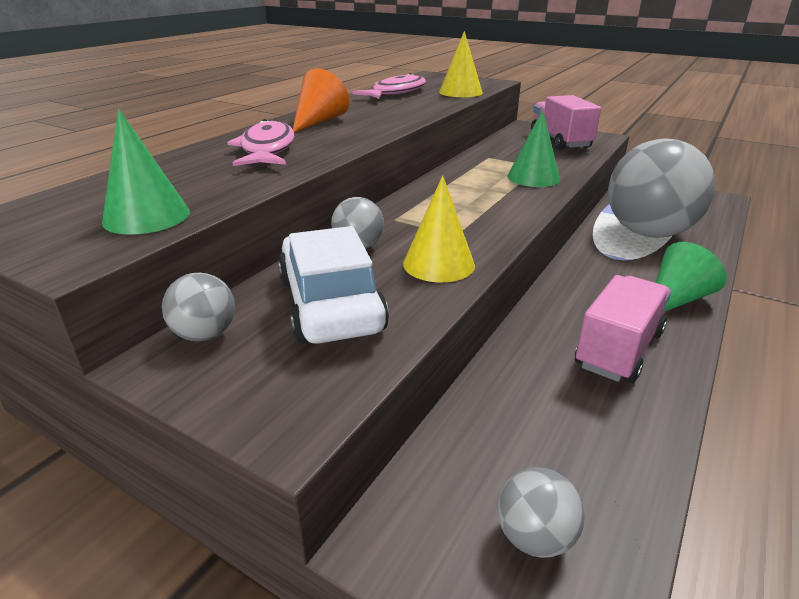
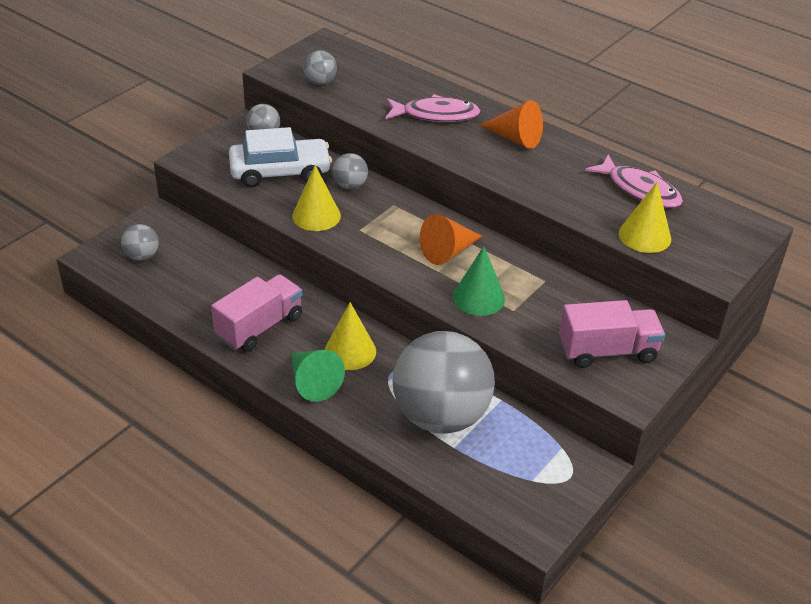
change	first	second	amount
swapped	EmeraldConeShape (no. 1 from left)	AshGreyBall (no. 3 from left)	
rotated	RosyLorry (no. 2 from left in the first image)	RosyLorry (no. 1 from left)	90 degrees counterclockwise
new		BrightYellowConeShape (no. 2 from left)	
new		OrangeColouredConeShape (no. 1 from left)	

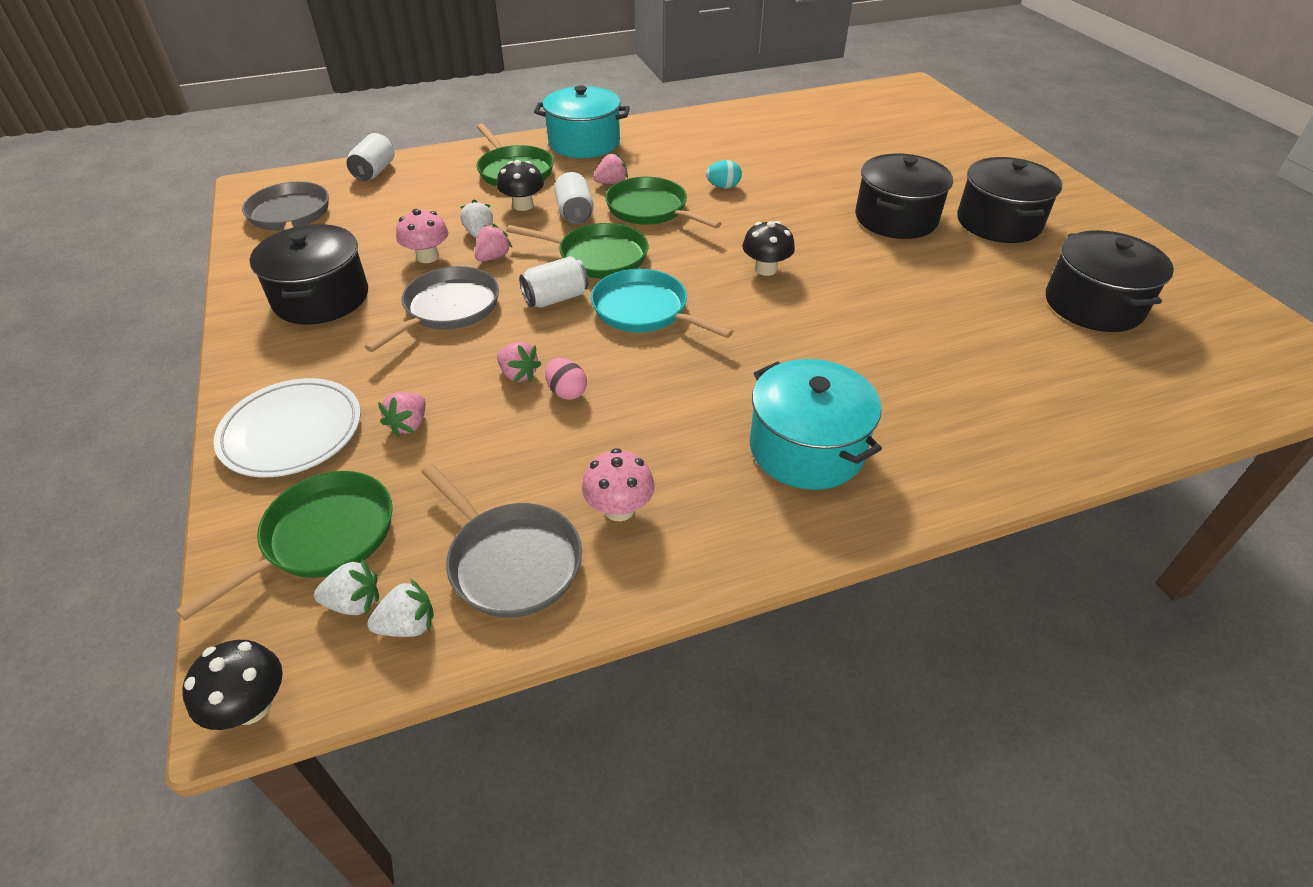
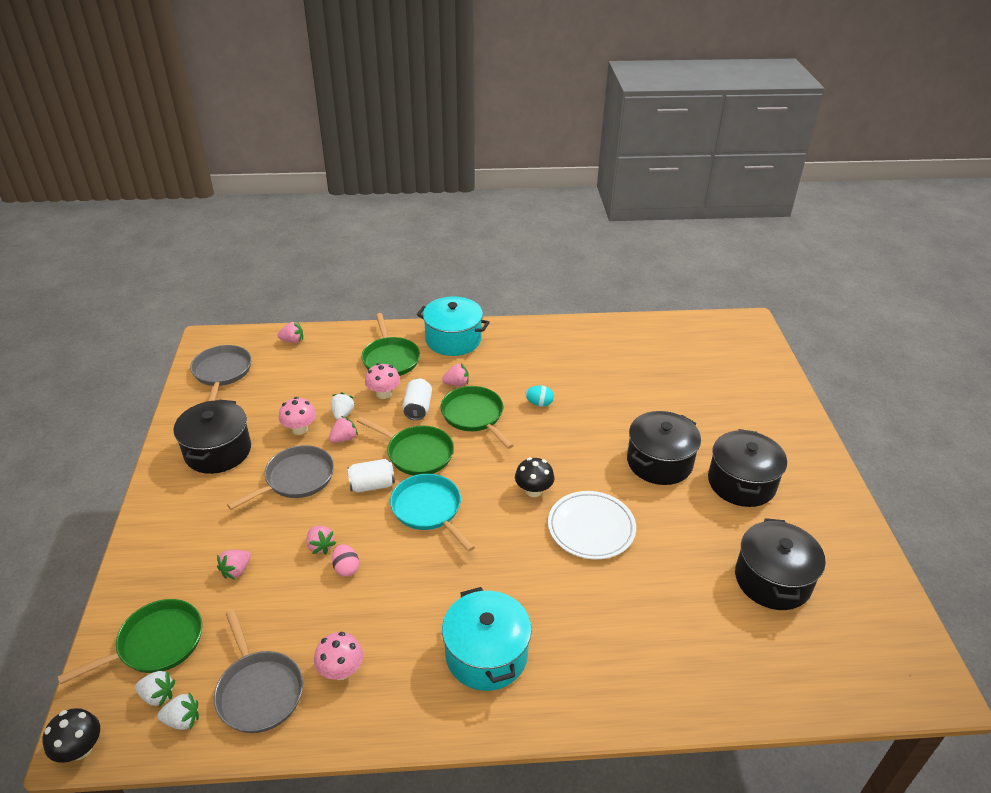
change	first	second	amount
shifted	PureWhitePlate		
swapped	PureWhiteTin (no. 1 from left)	RosyStrawberry (no. 2 from left)	
repainted	BlackToadstool (no. 2 from left)	RosyToadstool (no. 3 from left)	

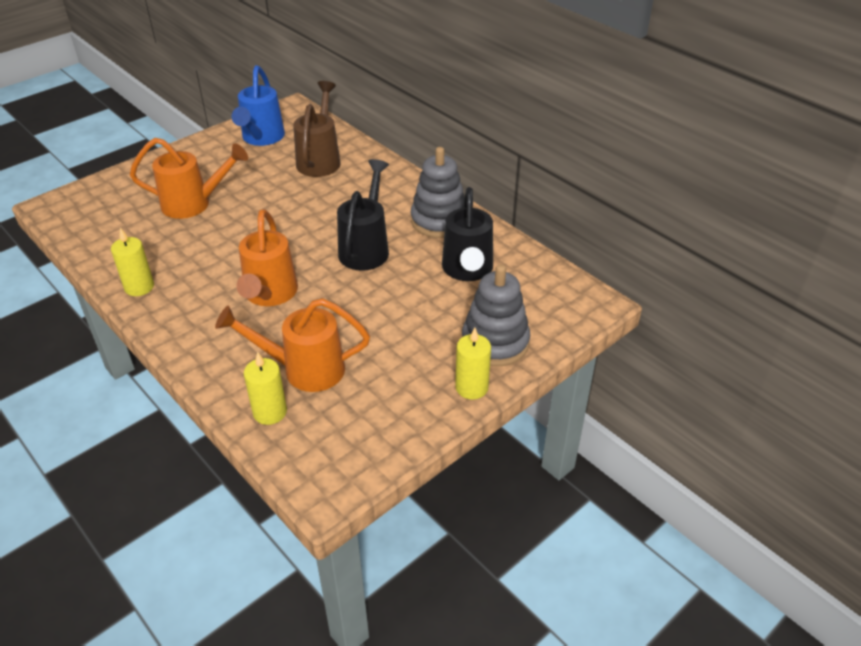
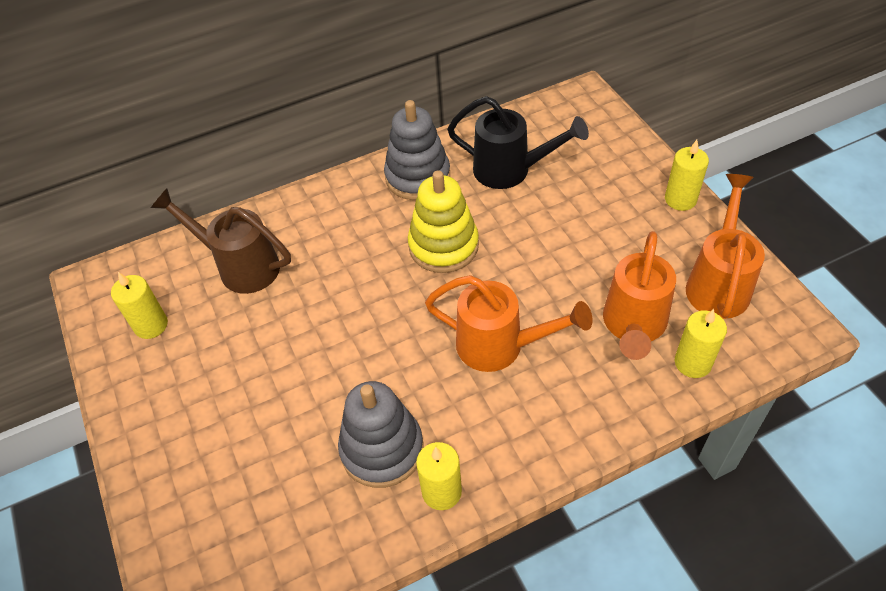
change	first	second	amount
shifted	OrangeColouredWateringCan (no. 1 from left in the first image)	OrangeColouredWateringCan (no. 3 from left)	
swapped	CobaltWateringCan	BrightYellowWaxCandle (no. 1 from left)	
swapped	BlackWateringCan (no. 1 from left)	BrightYellowRingStacker	
shifted	AshGreyRingStacker (no. 2 from left in the first image)	AshGreyRingStacker (no. 1 from left)	

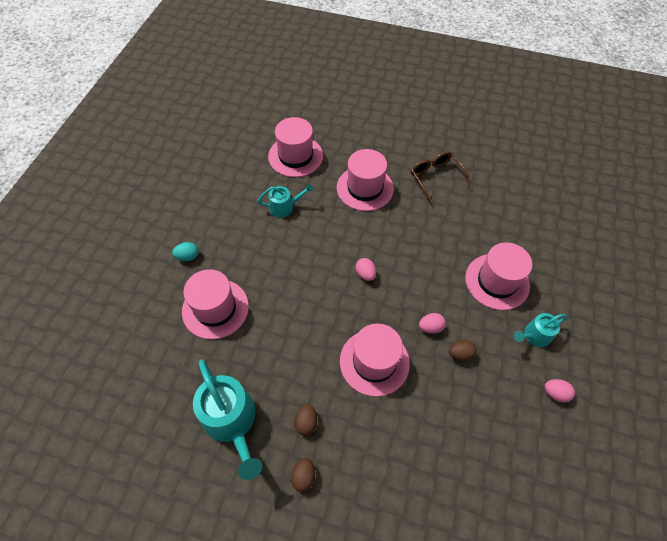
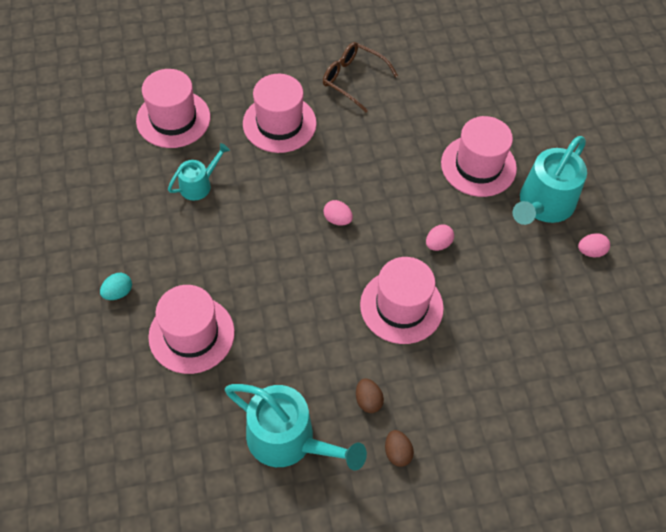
change	first	second	amount
gone	RussetToyEgg (no. 3 from left)		
scaled	AquaWateringCan (no. 3 from left)		x1.83

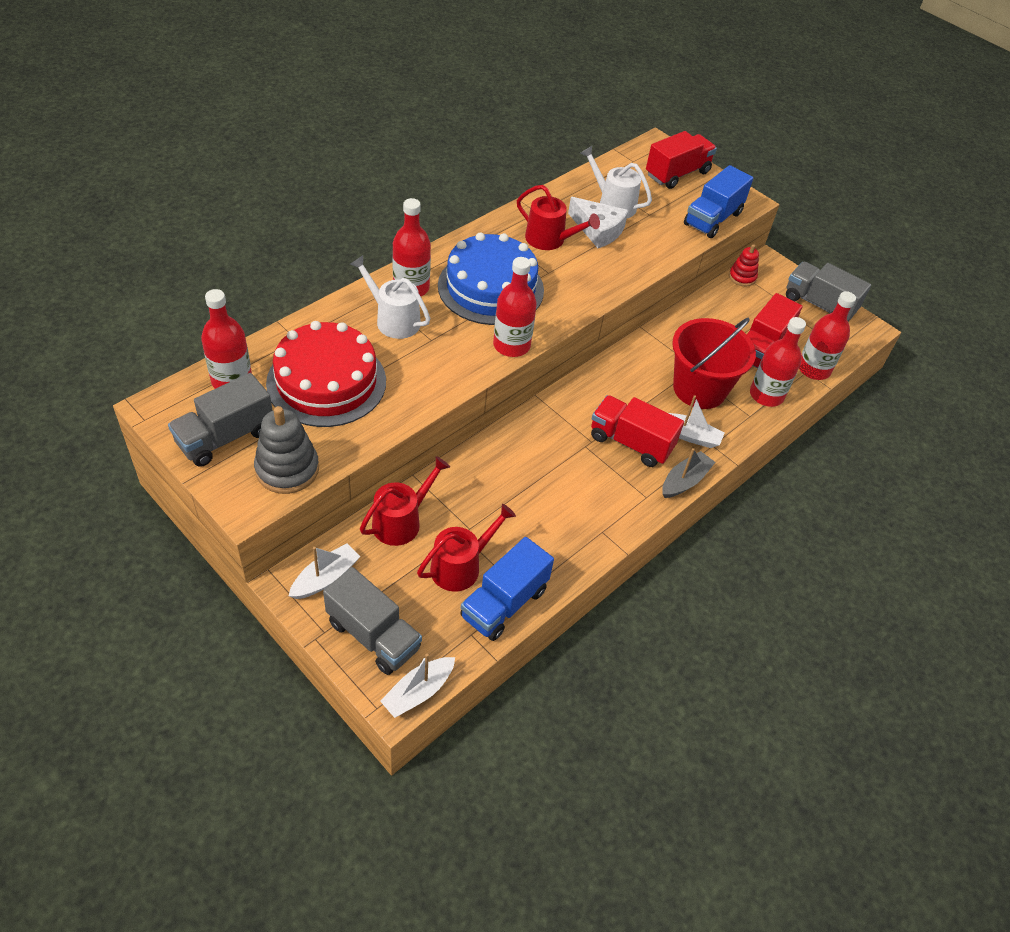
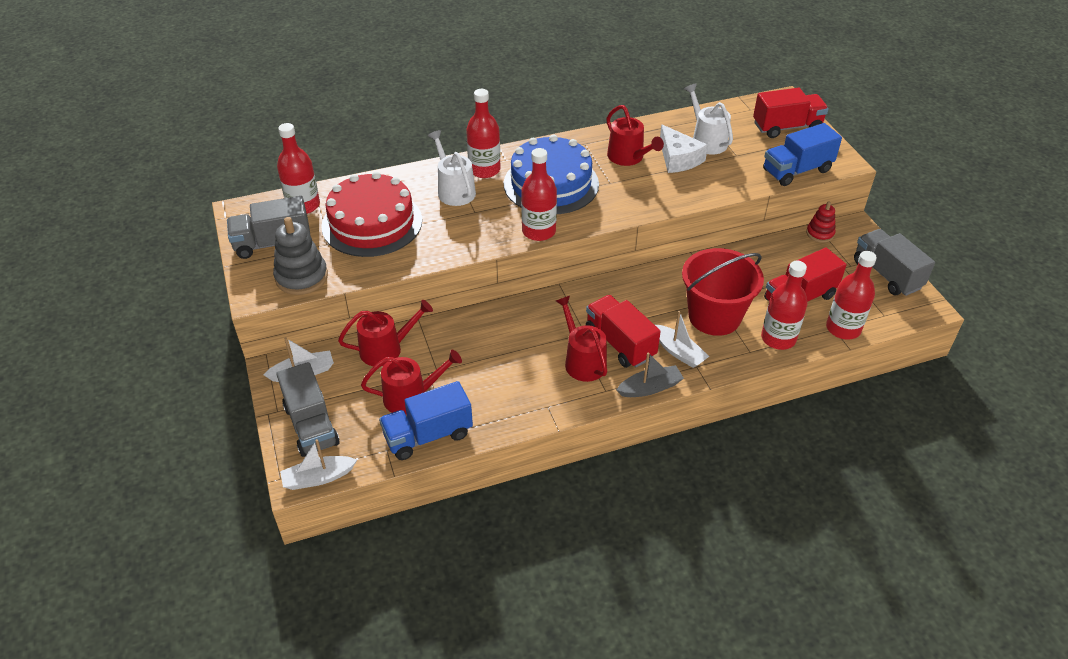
change	first	second	amount
new		CrimsonWateringCan (no. 3 from left)	

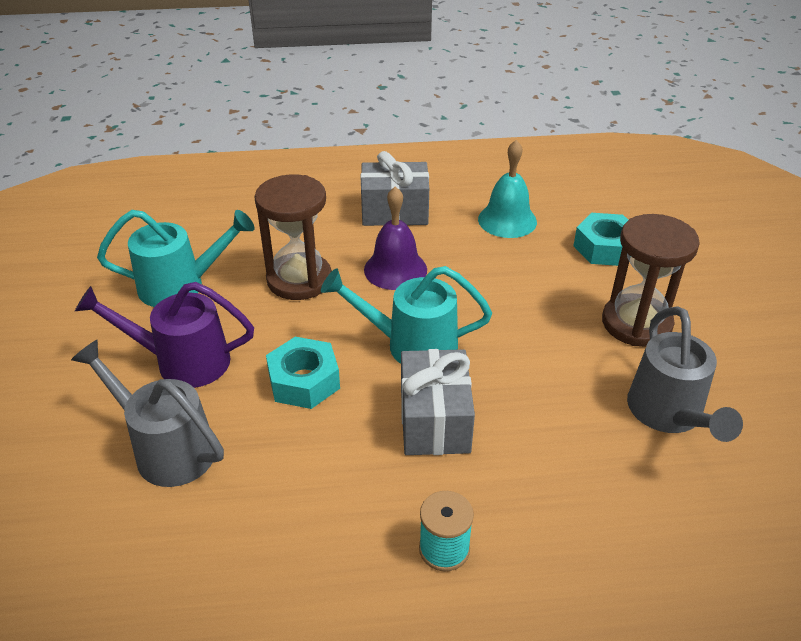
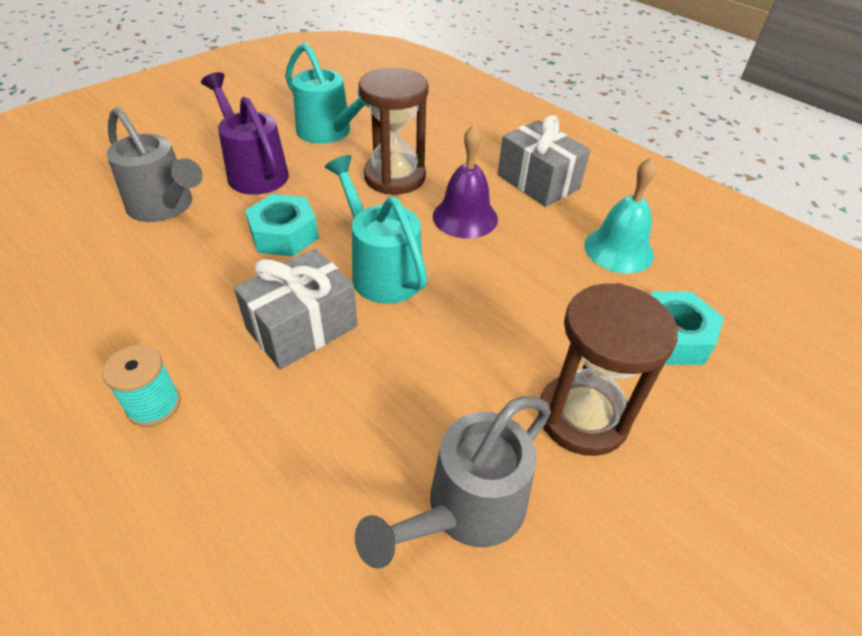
change	first	second	amount
rotated	AshGreyWateringCan (no. 1 from left)		135 degrees clockwise

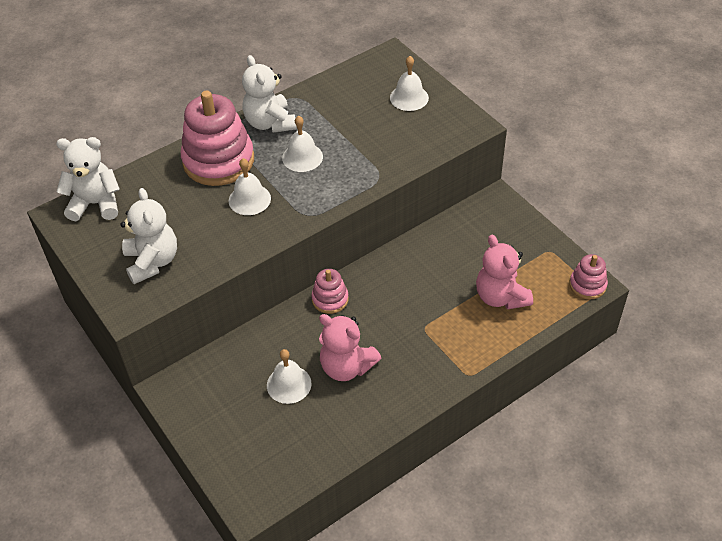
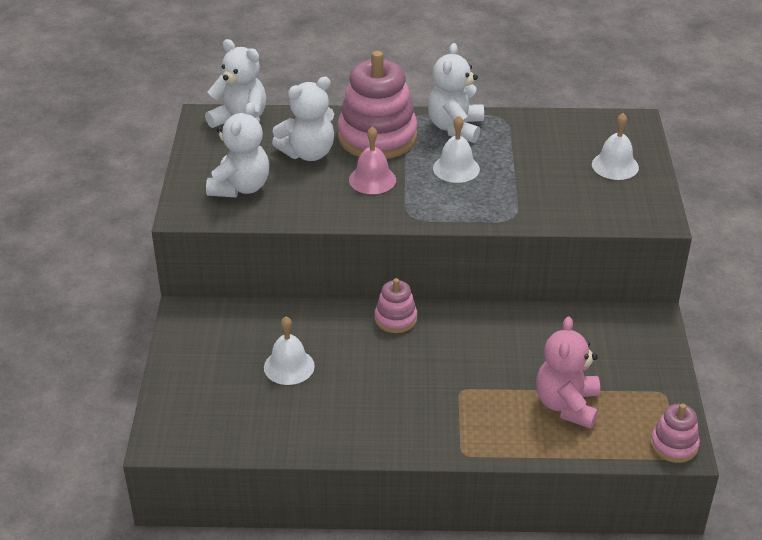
change	first	second	amount
repainted	PureWhiteBell (no. 1 from left)	RosyBell	
gone	RosyTeddy (no. 1 from left)		
new		PureWhiteTeddy (no. 3 from left)	

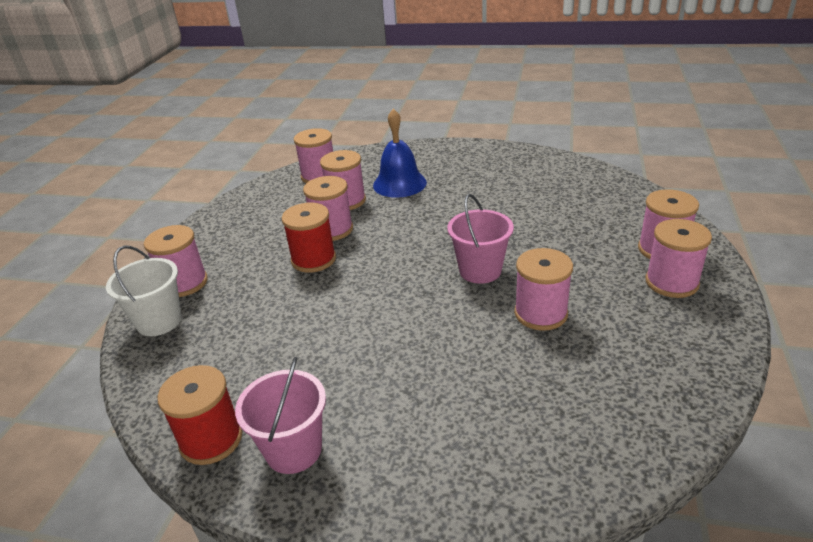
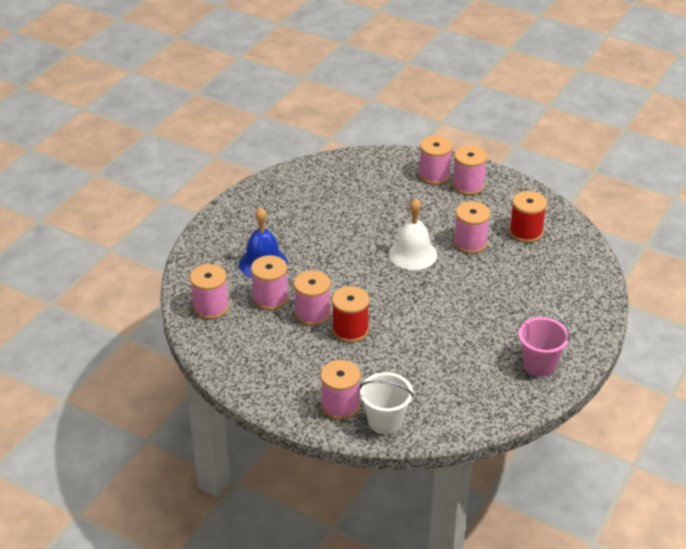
change	first	second	amount
shifted	CrimsonBobbin (no. 1 from left in the first image)	CrimsonBobbin (no. 2 from left)	
swapped	RosyBucket (no. 2 from left)	PureWhiteBell	

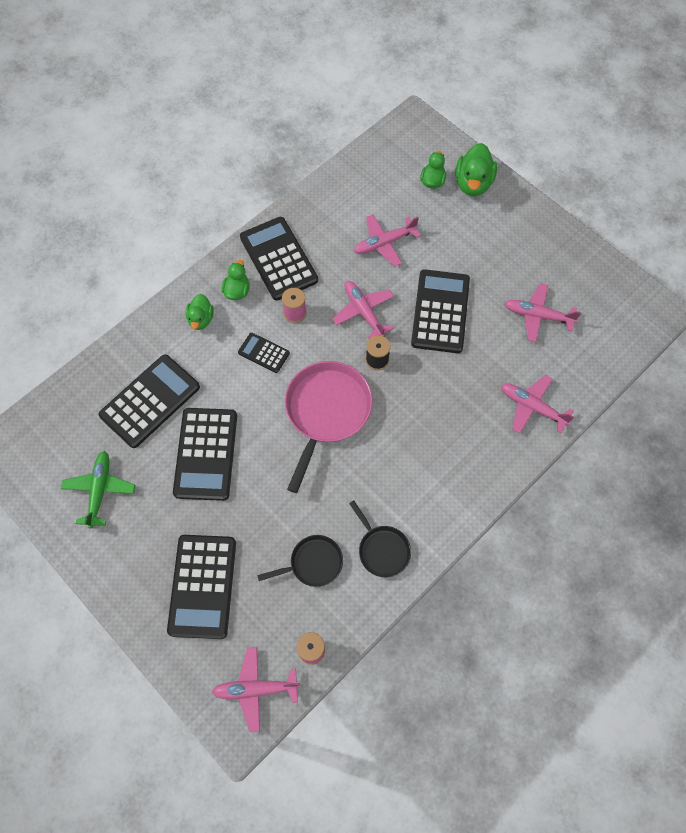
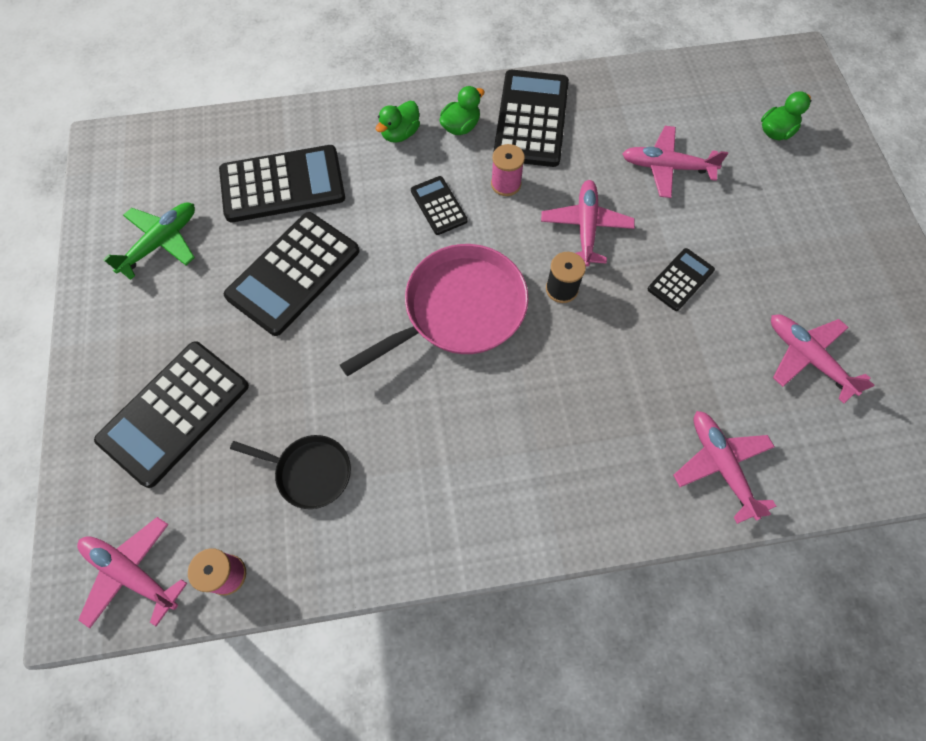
change	first	second	amount
gone	BlackFryingPan (no. 2 from left)		
scaled	BlackCalculator (no. 6 from left)		x0.52
gone	EmeraldToyDuck (no. 4 from left)		

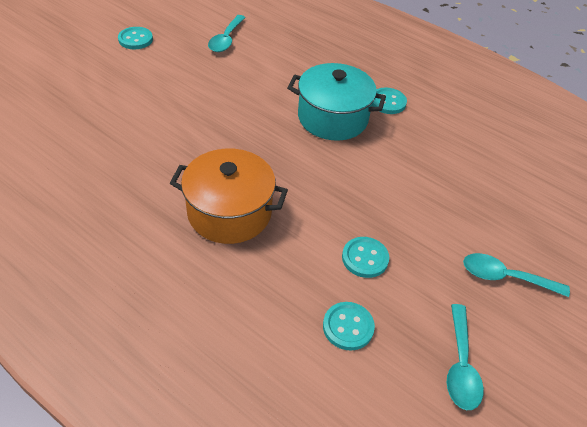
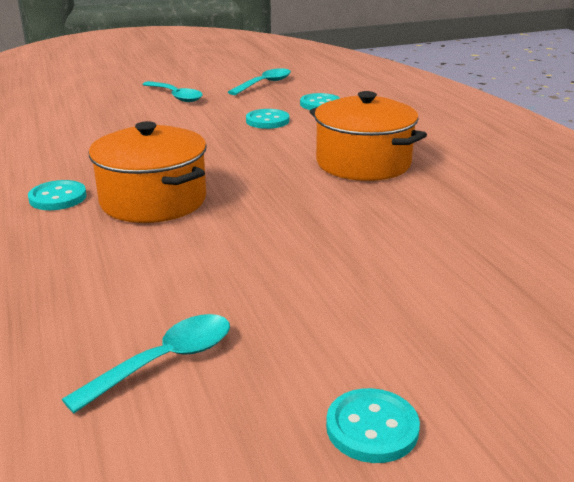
change	first	second	amount
repainted	AquaStockpot	OrangeColouredStockpot (no. 1 from left)	

